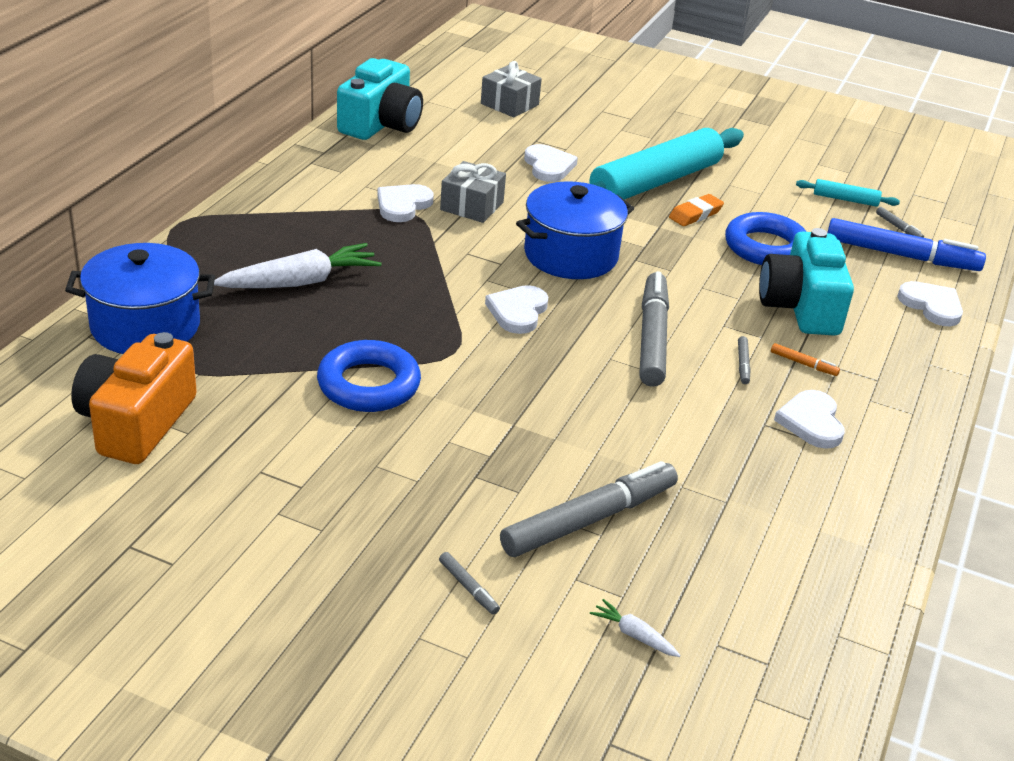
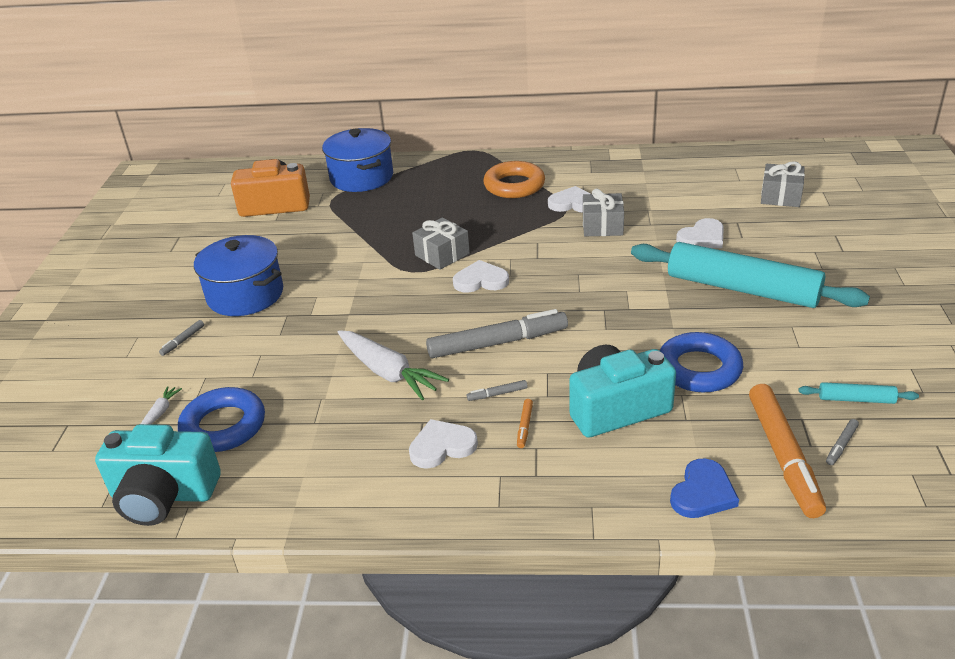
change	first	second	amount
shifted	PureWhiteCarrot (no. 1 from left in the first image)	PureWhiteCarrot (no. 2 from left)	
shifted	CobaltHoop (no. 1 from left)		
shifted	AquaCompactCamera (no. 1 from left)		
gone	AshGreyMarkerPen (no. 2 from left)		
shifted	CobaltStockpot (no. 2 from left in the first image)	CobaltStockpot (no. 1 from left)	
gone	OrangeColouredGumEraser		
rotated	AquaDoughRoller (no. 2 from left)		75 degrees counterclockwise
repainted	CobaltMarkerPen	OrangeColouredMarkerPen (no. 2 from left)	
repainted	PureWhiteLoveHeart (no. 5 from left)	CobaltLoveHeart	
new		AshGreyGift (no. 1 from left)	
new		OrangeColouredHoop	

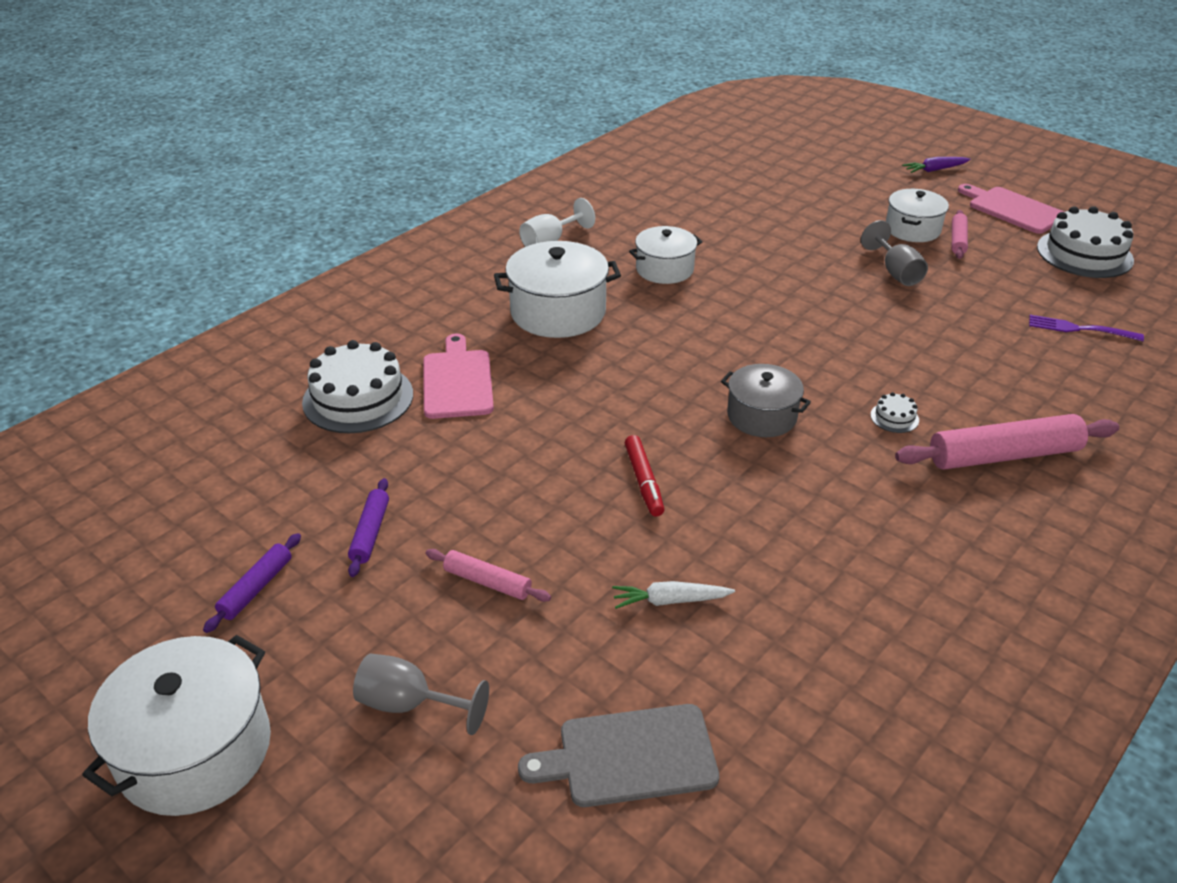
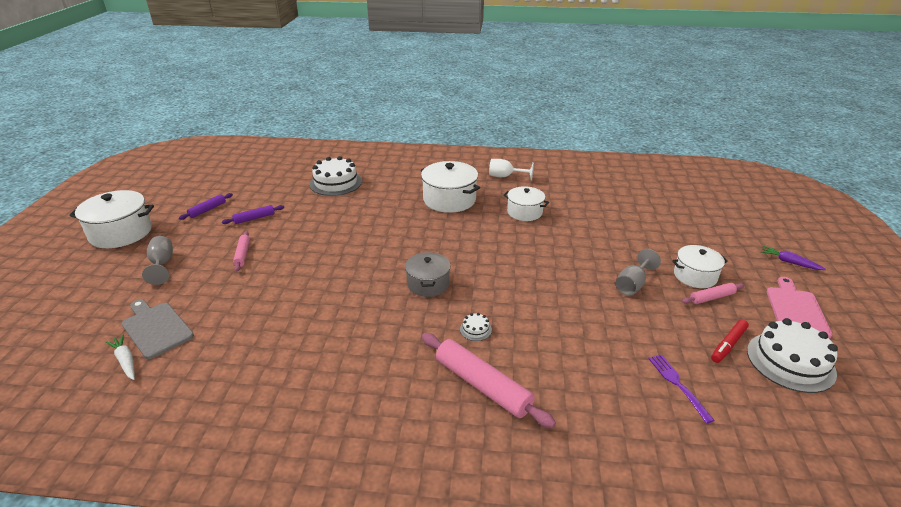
change	first	second	amount
rotated	RoyalPurpleDoughRoller (no. 1 from left)		45 degrees counterclockwise
gone	RosyBreadBoard (no. 1 from left)		
shifted	PureWhiteCarrot		
shifted	CrimsonMarkerPen		

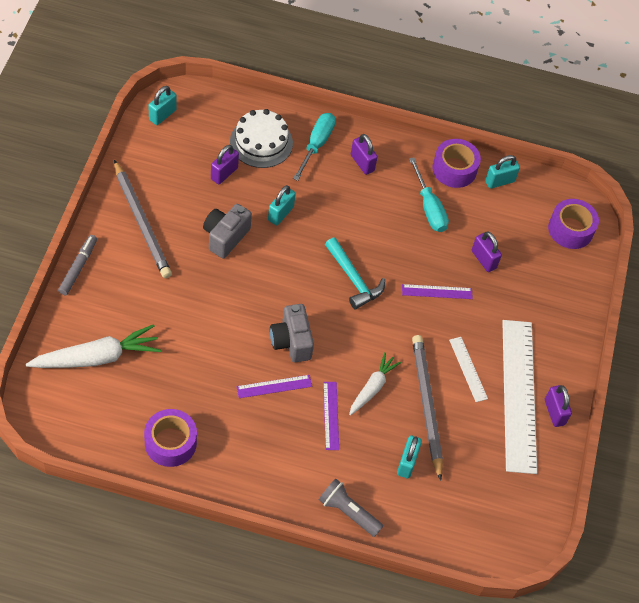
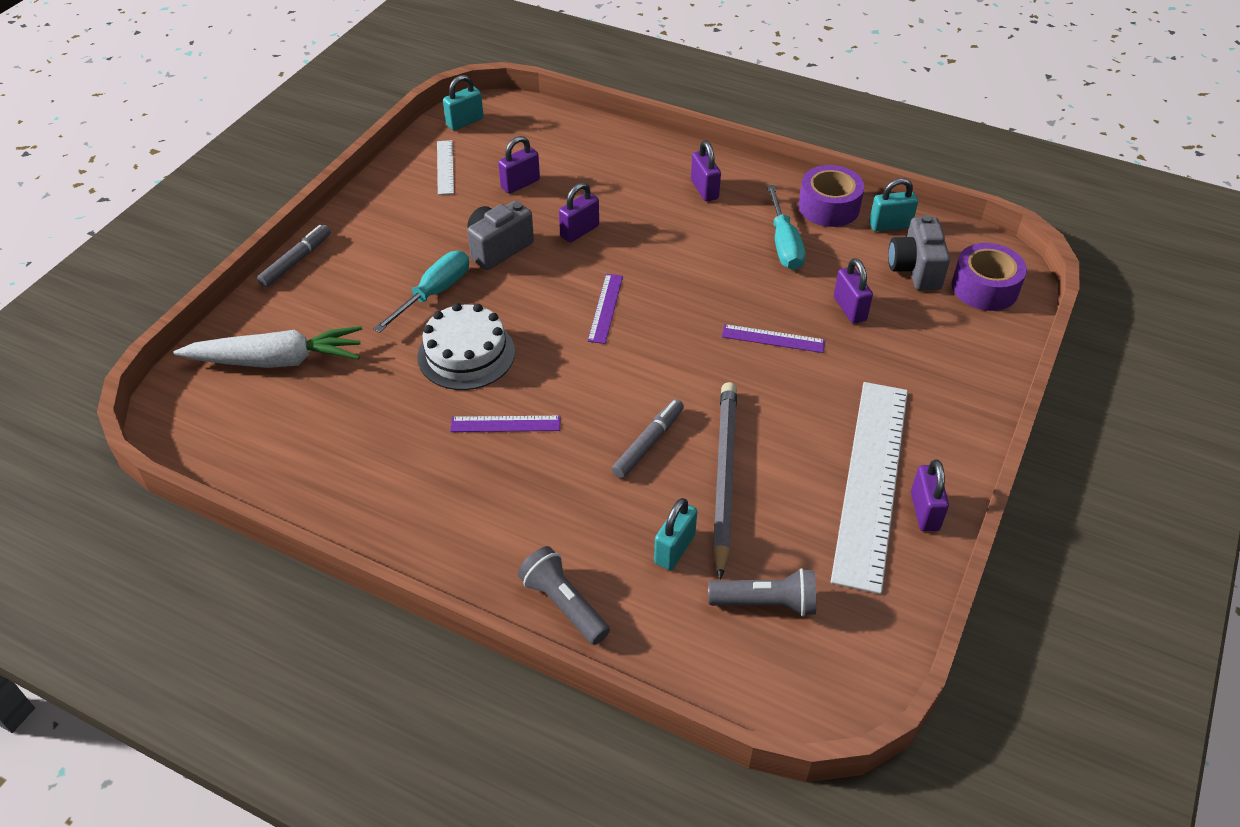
change	first	second	amount
gone	AshGreyLeadPencil (no. 1 from left)		
gone	RoyalPurpleTape (no. 1 from left)		
shifted	PureWhiteGateau		
repainted	AquaSmallLock (no. 2 from left)	RoyalPurpleSmallLock (no. 2 from left)	
shifted	AshGreyCompactCamera (no. 2 from left)		
shifted	AquaHandScrewdriver (no. 1 from left)		
shifted	RoyalPurpleRuler (no. 2 from left)		
gone	AquaHammer		
swapped	PureWhiteCarrot (no. 2 from left)	AshGreyMarkerPen (no. 2 from left)	
shifted	PureWhiteRuler (no. 1 from left)		
new		AshGreyFlashlight (no. 2 from left)	

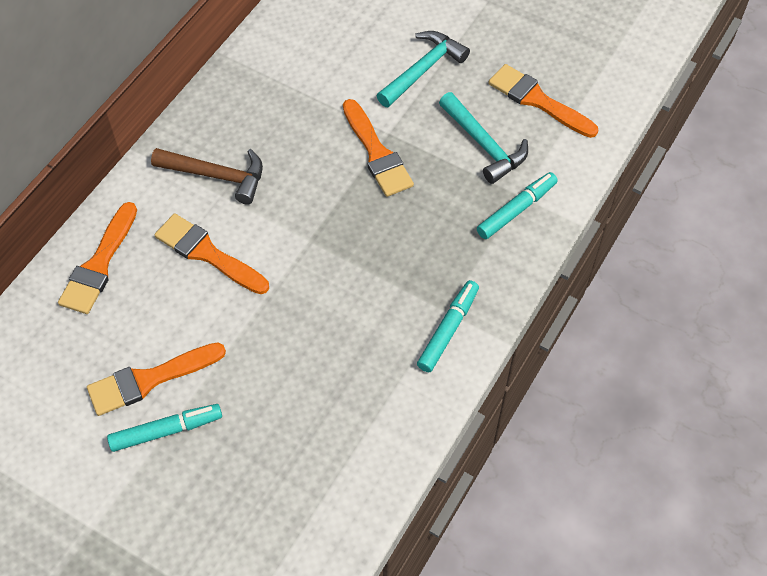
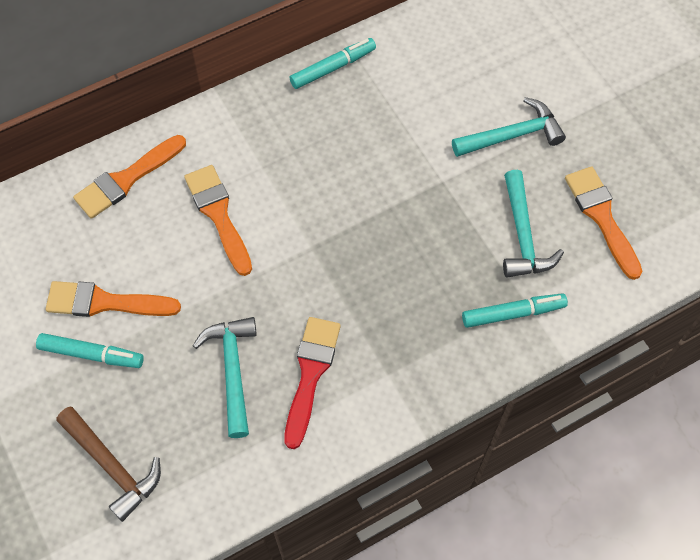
change	first	second	amount
shifted	RussetHammer		
gone	OrangeColouredPaintBrush (no. 4 from left)		
shifted	AquaMarkerPen (no. 2 from left)		
new		AquaHammer (no. 1 from left)	
new		CrimsonPaintBrush	

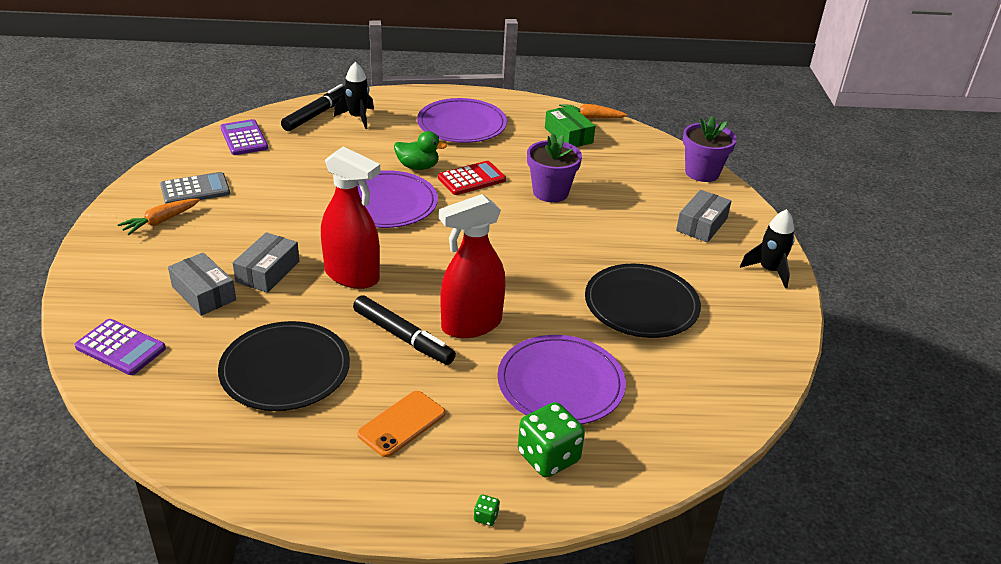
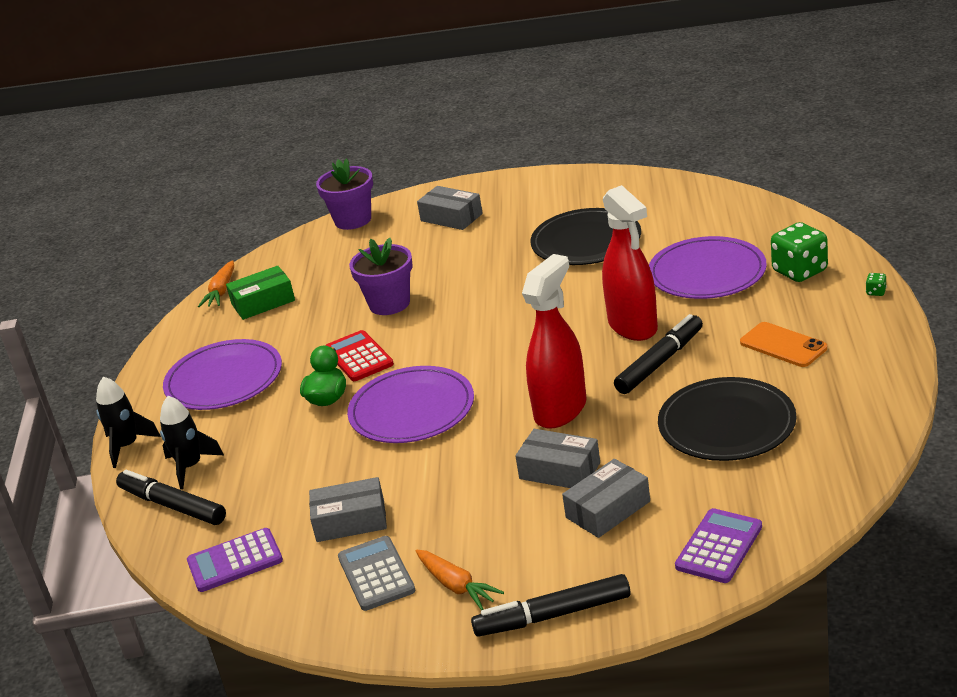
change	first	second	amount
shifted	BlackToyRocket (no. 2 from left in the first image)	BlackToyRocket (no. 1 from left)	
new		AshGreyParcel (no. 1 from left)	
new		BlackMarkerPen (no. 2 from left)	

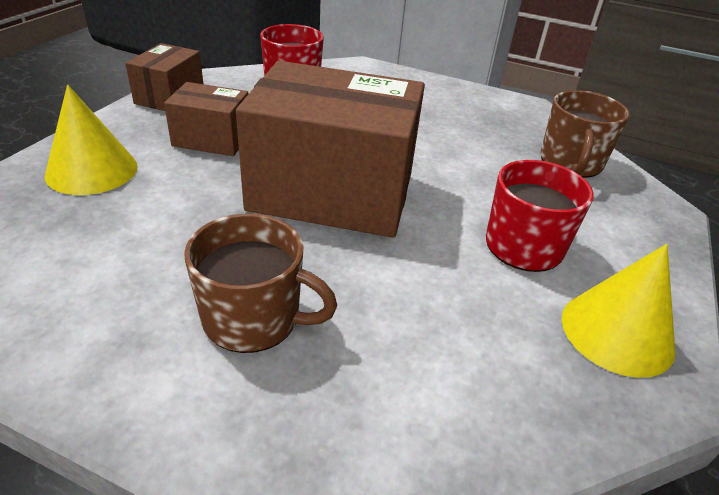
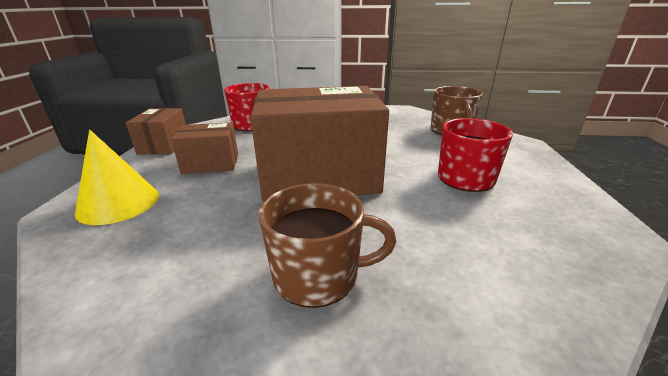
change	first	second	amount
gone	BrightYellowConeShape (no. 2 from left)		

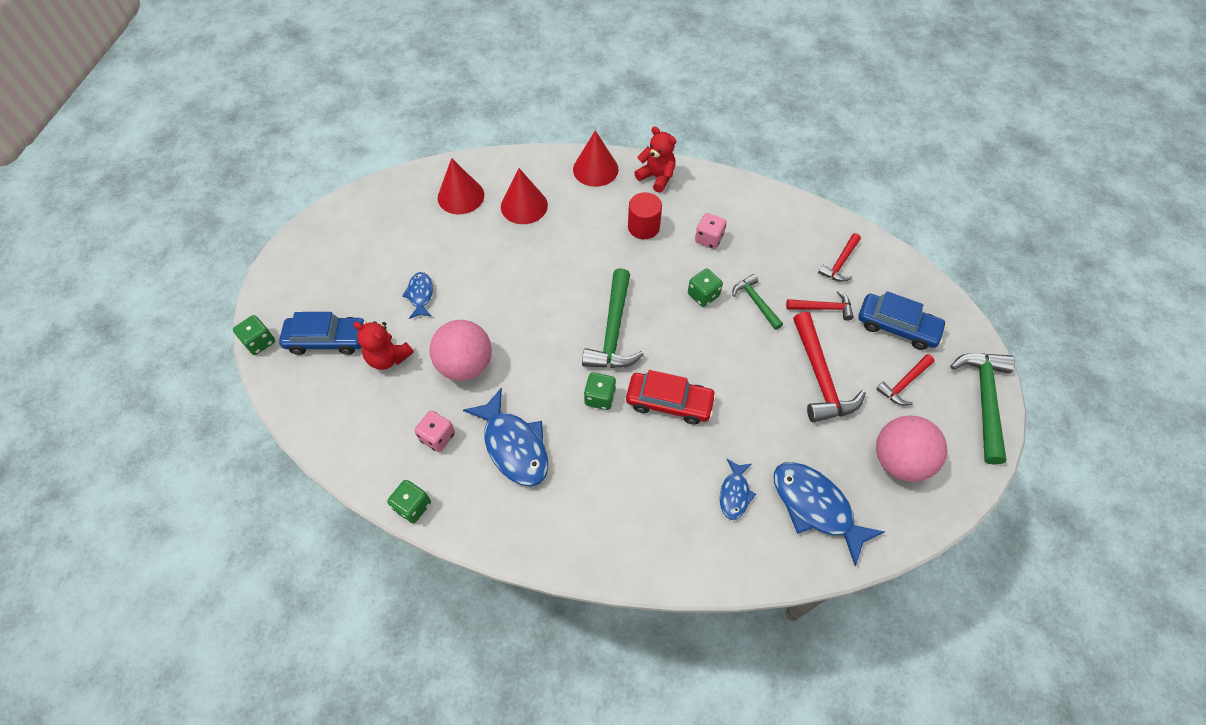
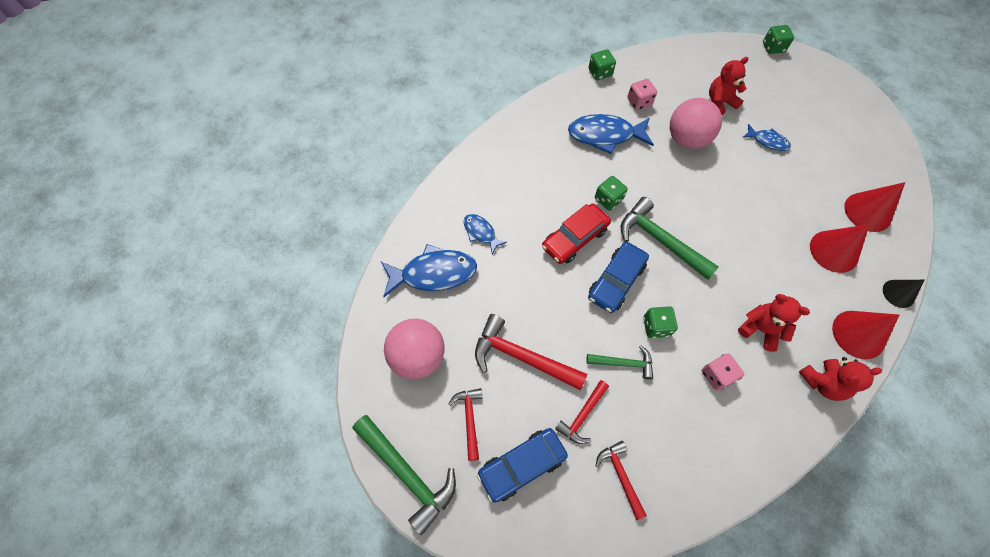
change	first	second	amount
shifted	CobaltToyCar (no. 1 from left in the first image)	CobaltToyCar (no. 2 from left)	
swapped	CrimsonCylinderShape	CrimsonTeddy (no. 2 from left)	
new		BlackConeShape	

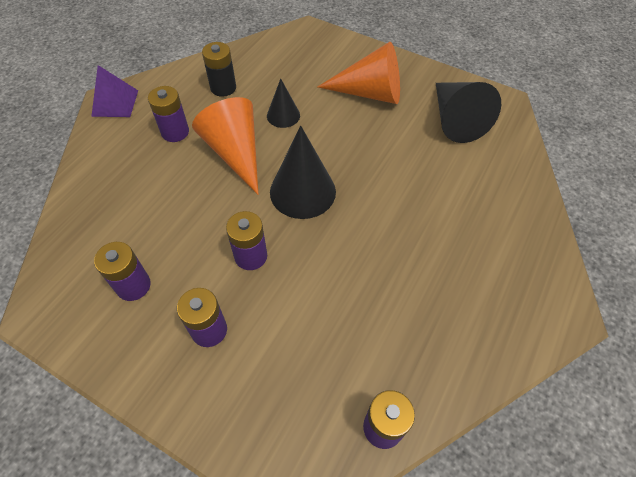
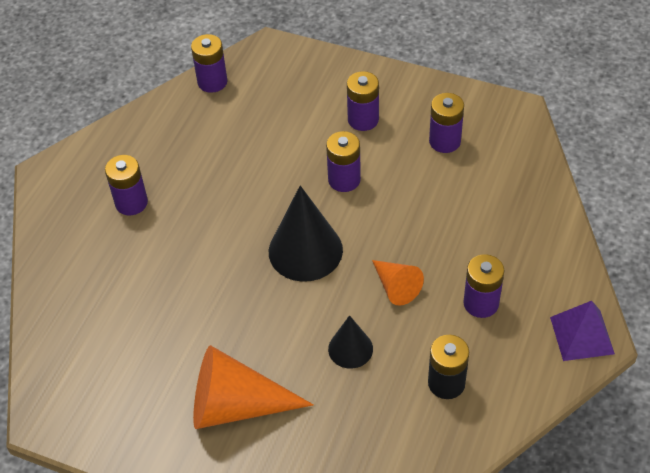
change	first	second	amount
scaled	OrangeColouredConeShape (no. 1 from left in the first image)	OrangeColouredConeShape (no. 2 from left)	x0.56
gone	BlackConeShape (no. 3 from left)		
new		RoyalPurpleBattery (no. 1 from left)	

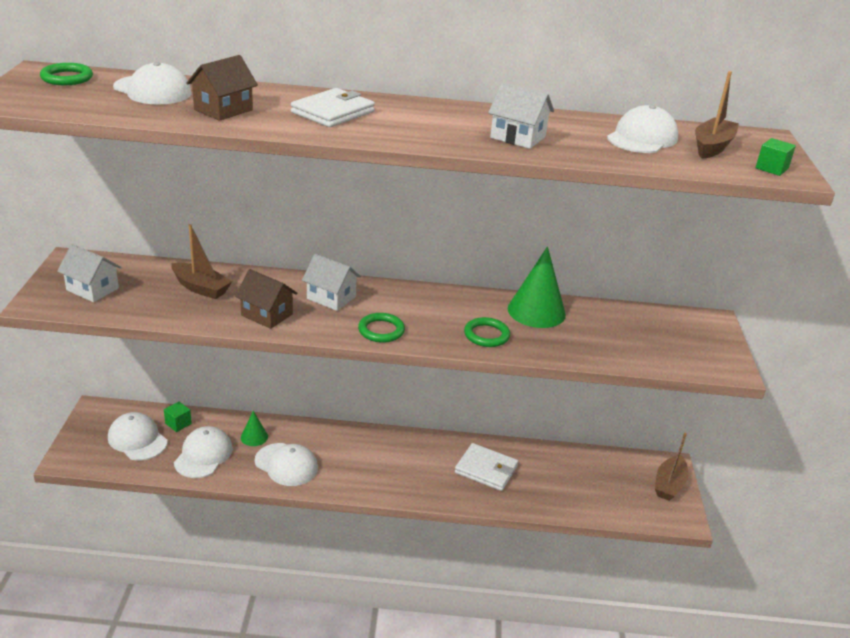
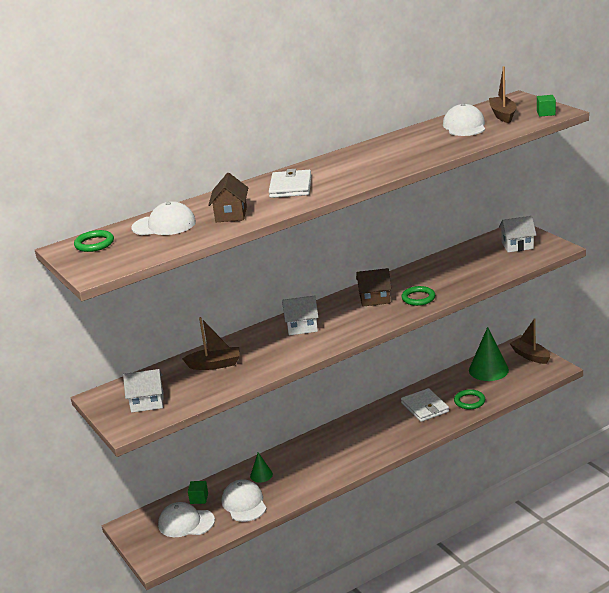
change	first	second	amount
shifted	RussetToyHouse (no. 2 from left)		
gone	PureWhiteBaseballCap (no. 4 from left)		
shifted	EmeraldHoop (no. 2 from left in the first image)	EmeraldHoop (no. 3 from left)	
rotated	PureWhiteWallet (no. 2 from left)		75 degrees clockwise
shifted	PureWhiteToyHouse (no. 3 from left)		
shifted	EmeraldConeShape (no. 2 from left)		
rotated	RussetSailboat (no. 2 from left in the first image)	RussetSailboat (no. 3 from left)	150 degrees clockwise

